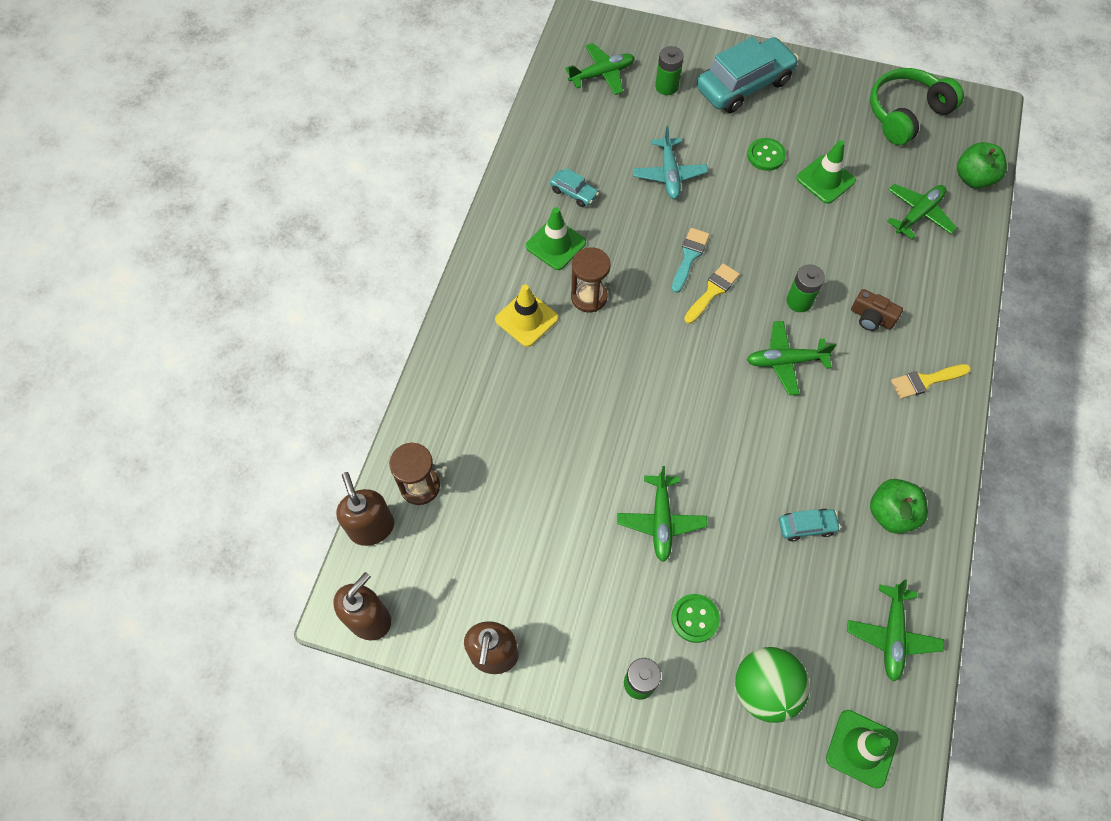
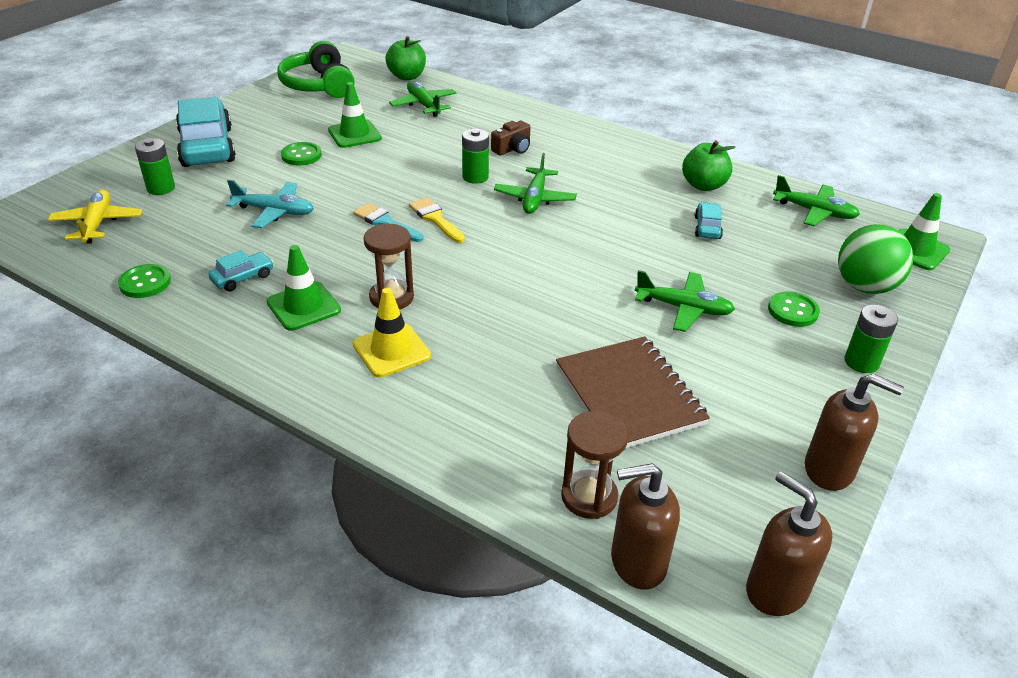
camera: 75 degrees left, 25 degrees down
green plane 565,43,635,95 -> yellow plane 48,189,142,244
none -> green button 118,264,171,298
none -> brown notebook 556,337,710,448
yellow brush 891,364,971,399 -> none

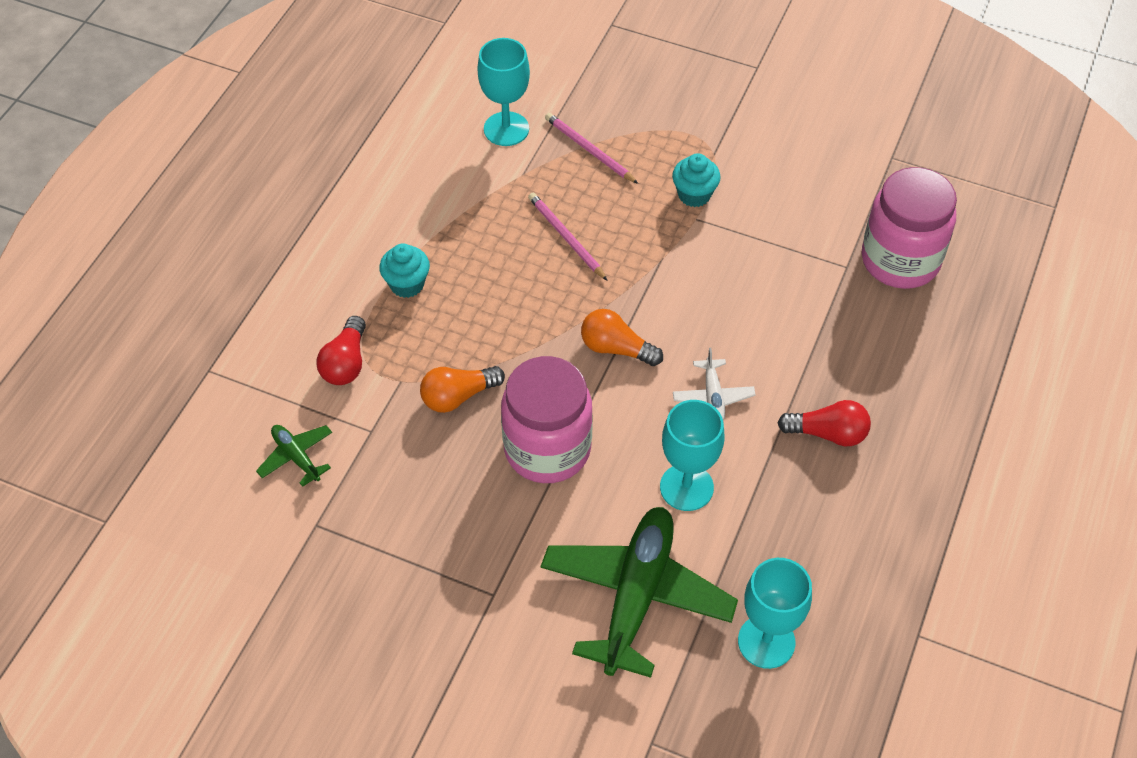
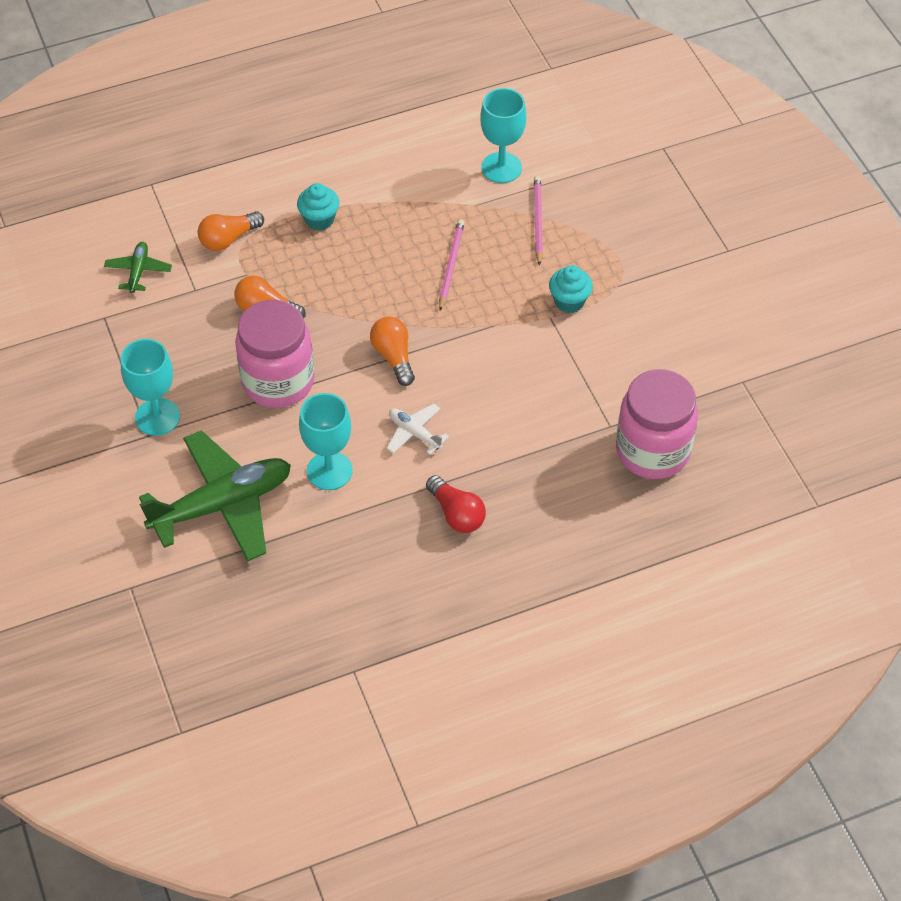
camera: 45 degrees right, 0 degrees up
turquoise goblet 738,558,812,669 -> turquoise goblet 121,339,180,436, moved
red light bulb 317,316,366,385 -> orange light bulb 198,211,264,251
white plane 673,348,756,421 -> white plane 387,404,449,455, 90 degrees clockwise

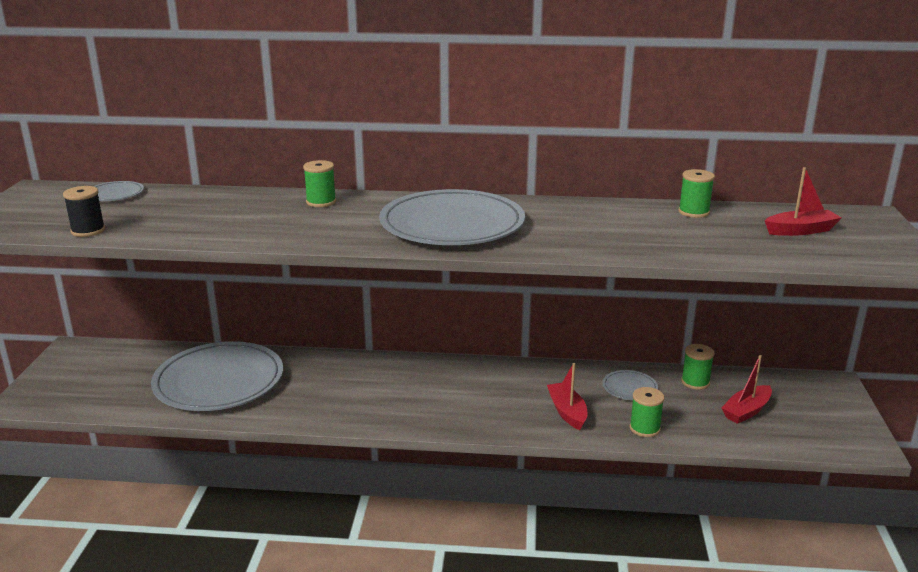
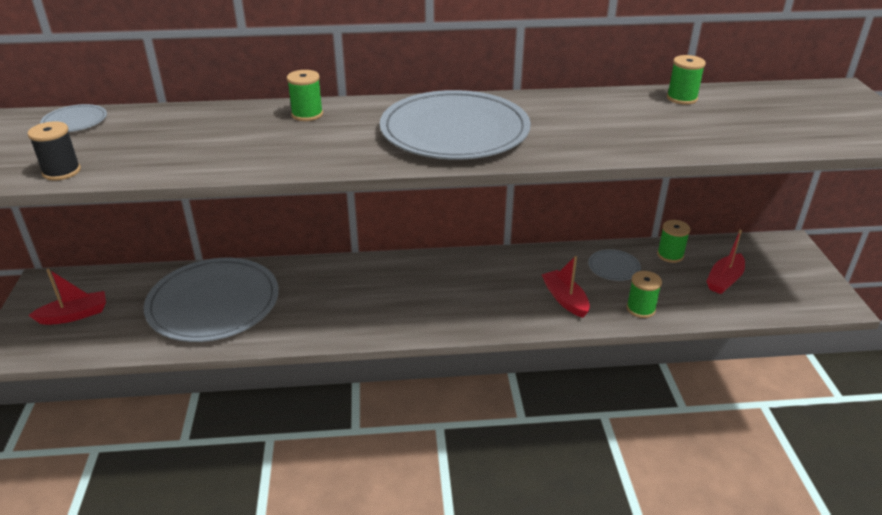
camera: 10 degrees left, 10 degrees up
red boat 765,167,842,236 -> red boat 28,269,106,325, moved

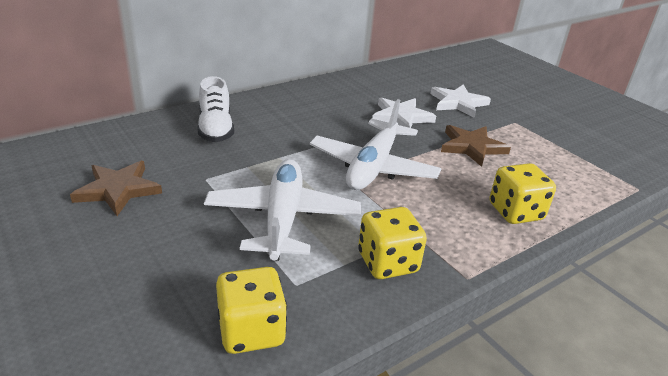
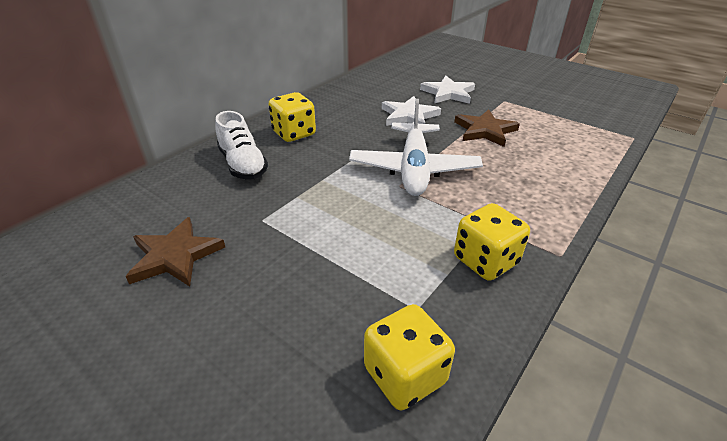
camera: 15 degrees left, 5 degrees up
yellow dice 490,163,556,224 -> yellow dice 269,92,316,142, moved
white plane 204,159,361,261 -> none

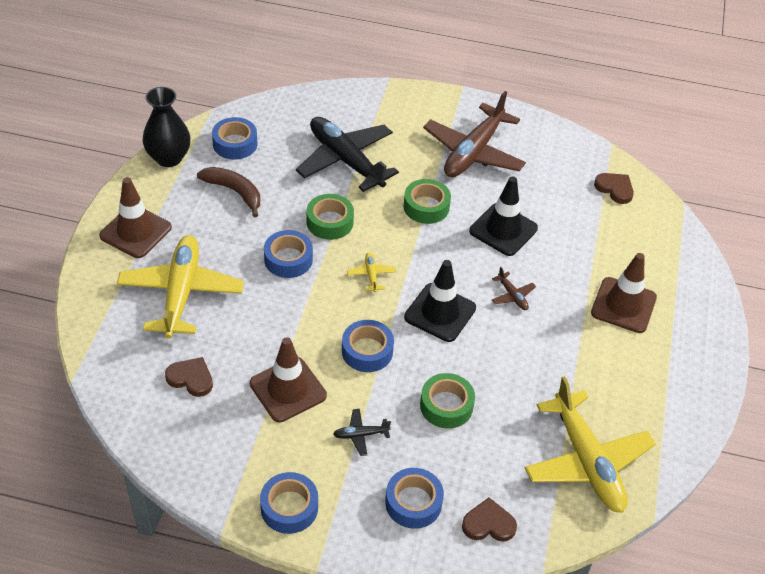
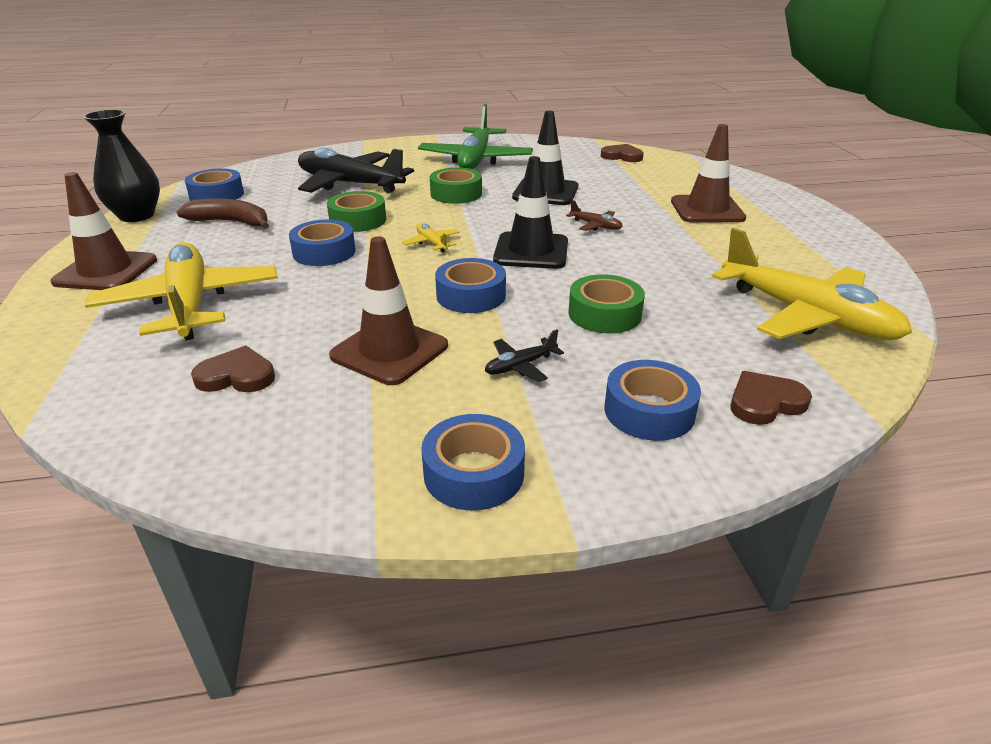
camera: 20 degrees left, 15 degrees down
brown plane 423,91,526,177 -> green plane 418,104,533,169

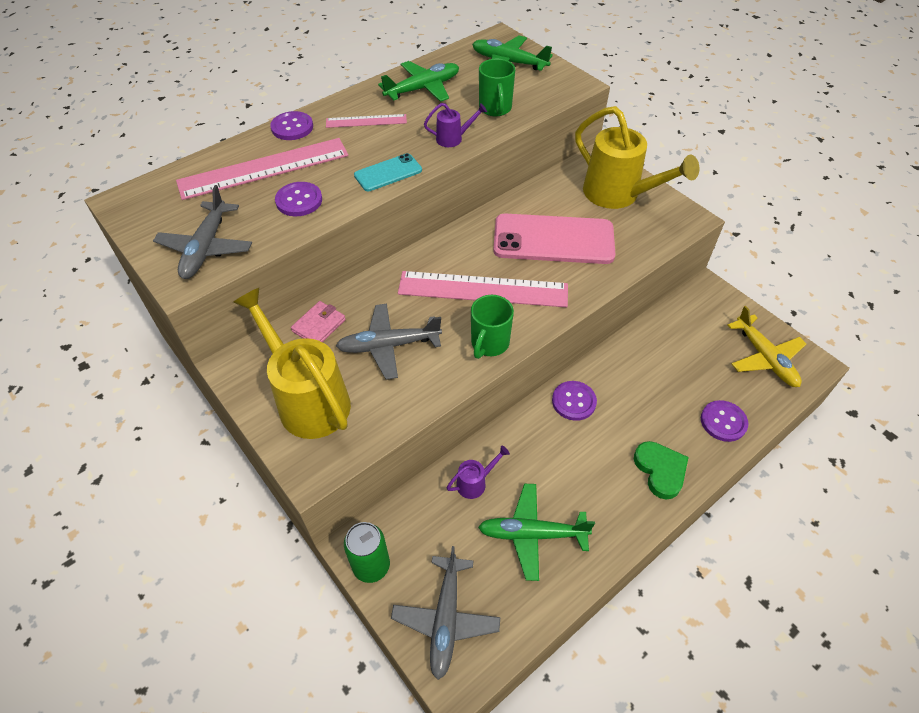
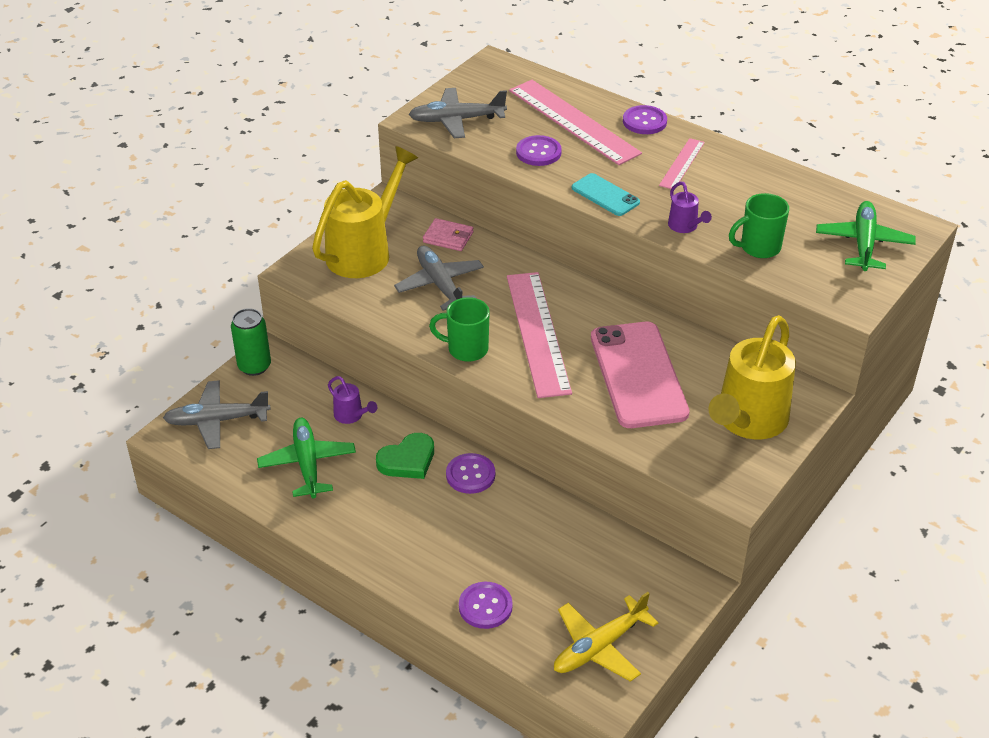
camera: 75 degrees right, 10 degrees down
green heart 634,441,689,500 -> green heart 376,433,434,479, moved
pink ruler 326,114,407,128 -> pink ruler 659,138,705,189, 45 degrees clockwise
green plane 378,61,459,102 -> none

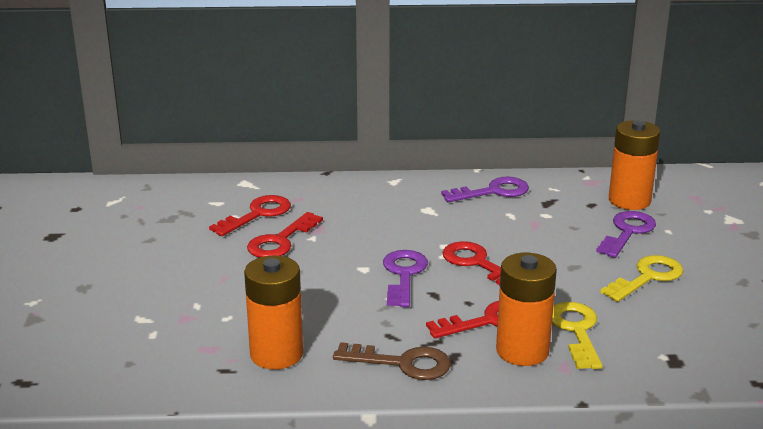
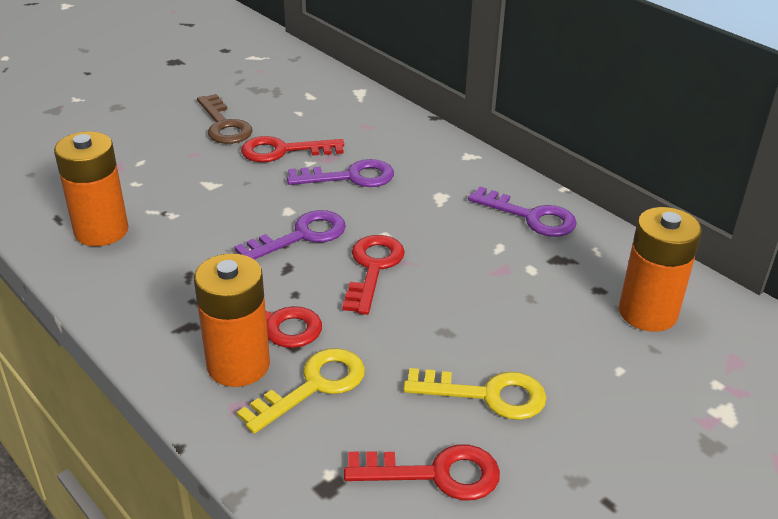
camera: 50 degrees right, 10 degrees up
brown key 333,342,451,380 -> brown key 197,94,253,144, moved
purple key 596,211,656,258 -> purple key 287,159,394,187, moved
red key 209,195,291,236 -> red key 344,444,500,501, moved

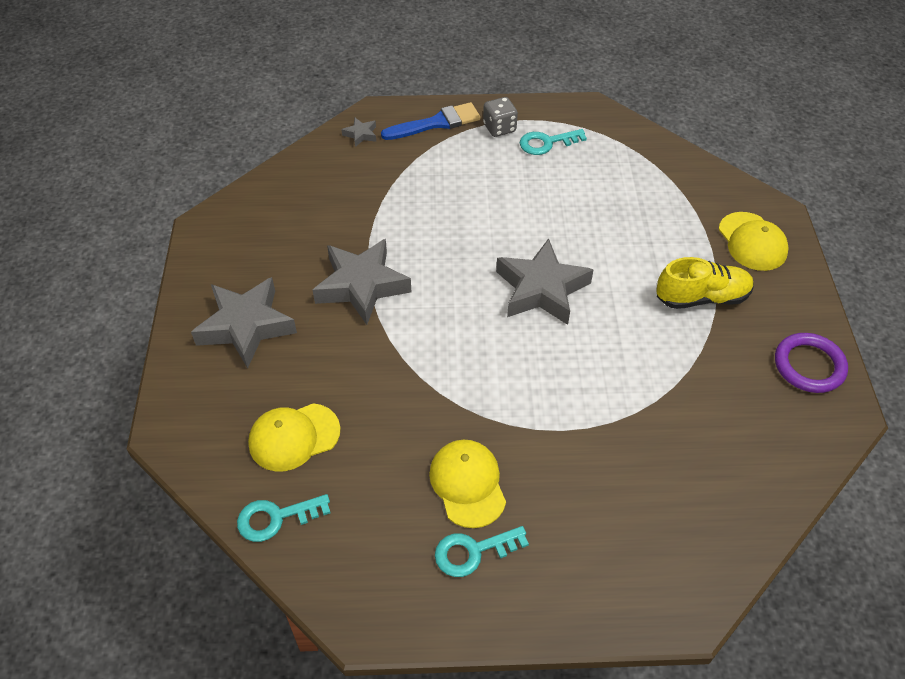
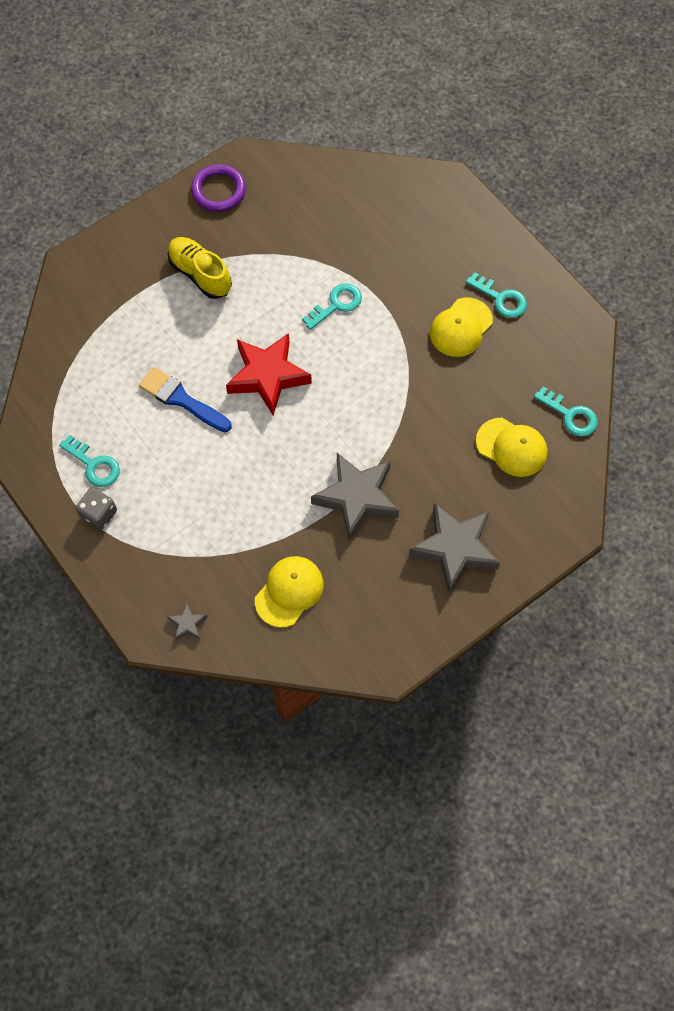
camera: 125 degrees left, 15 degrees up
blue brush 381,102,481,140 -> blue brush 139,367,232,432, moved
grey star 496,238,593,325 -> red star 226,333,312,415
yellow cap 719,212,789,271 -> yellow cap 255,556,323,628, moved
none -> turquoise key 302,283,362,330

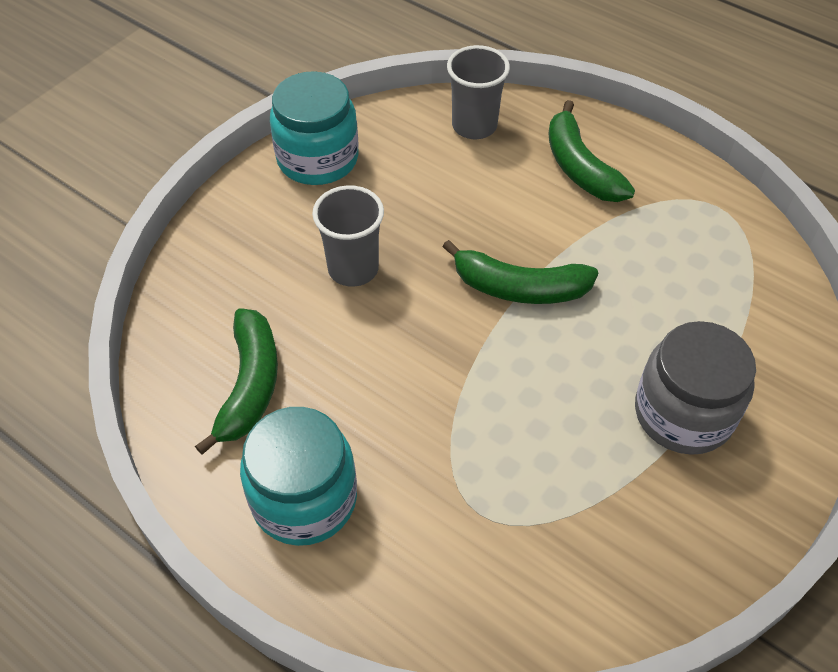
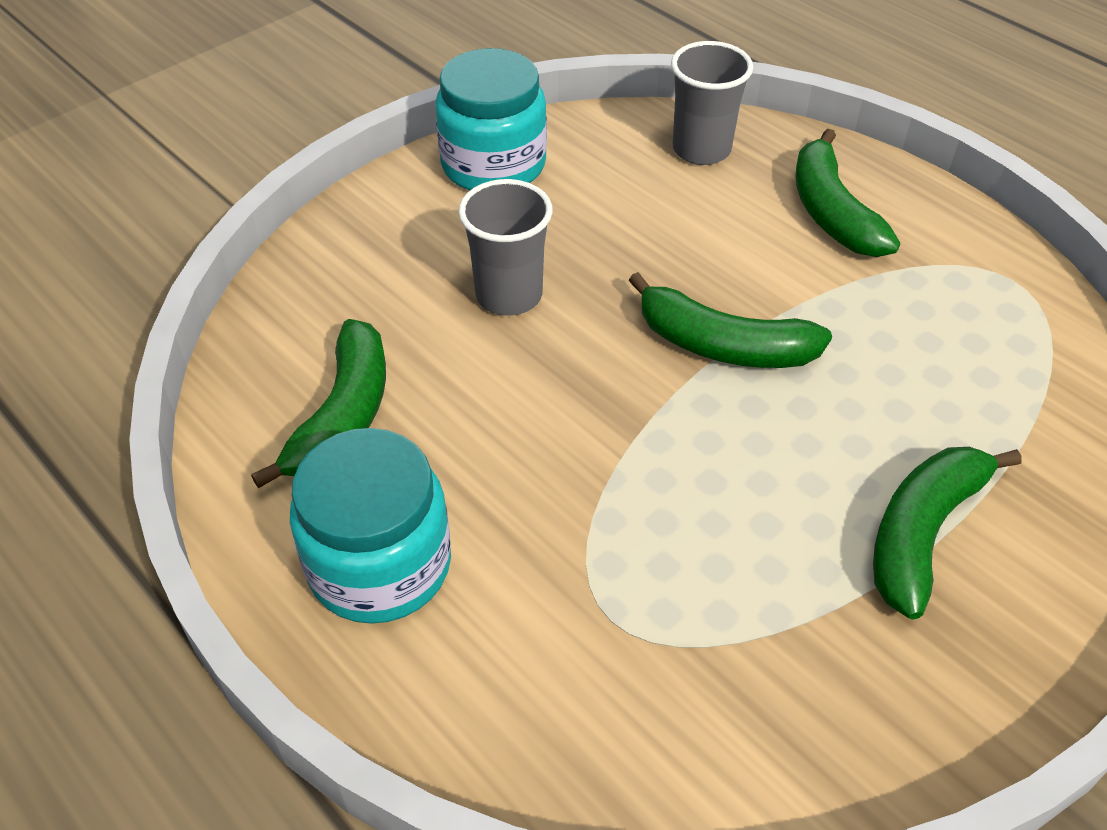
camera: 10 degrees right, 5 degrees down
grey jar 635,321,756,455 -> green banana 873,447,1022,620

